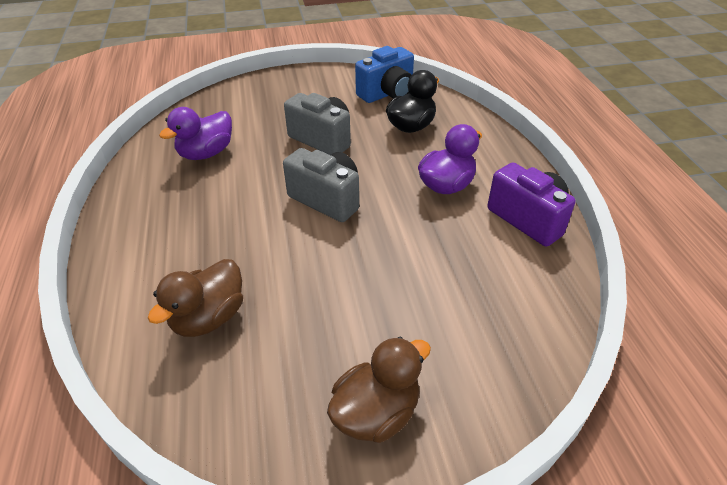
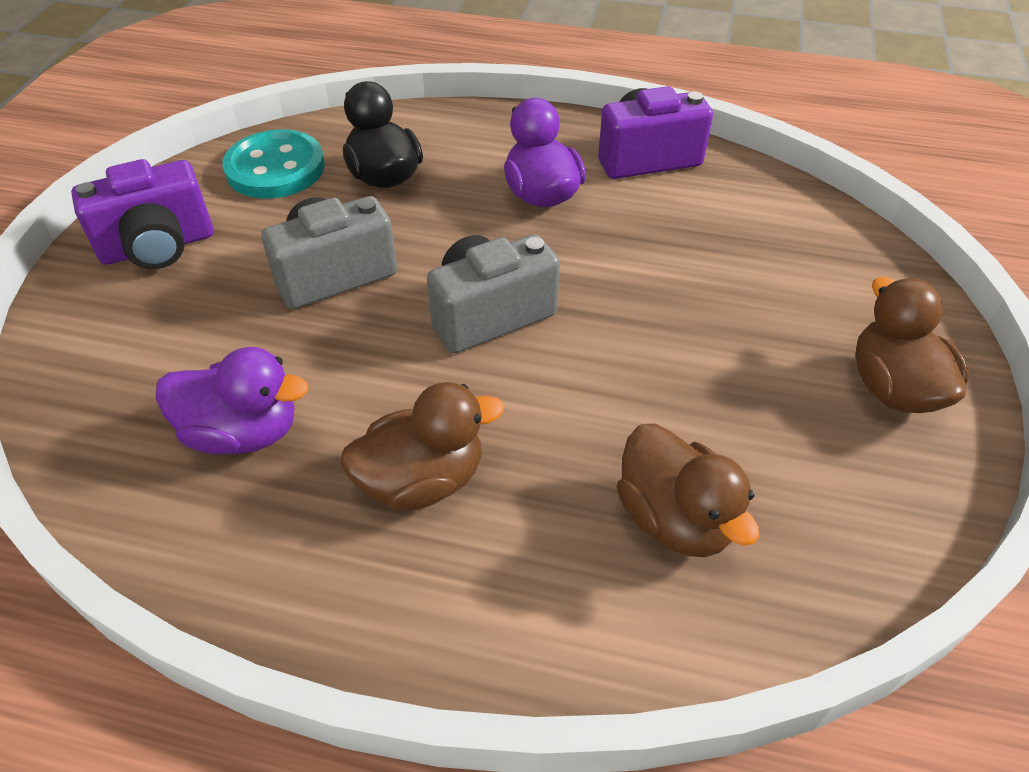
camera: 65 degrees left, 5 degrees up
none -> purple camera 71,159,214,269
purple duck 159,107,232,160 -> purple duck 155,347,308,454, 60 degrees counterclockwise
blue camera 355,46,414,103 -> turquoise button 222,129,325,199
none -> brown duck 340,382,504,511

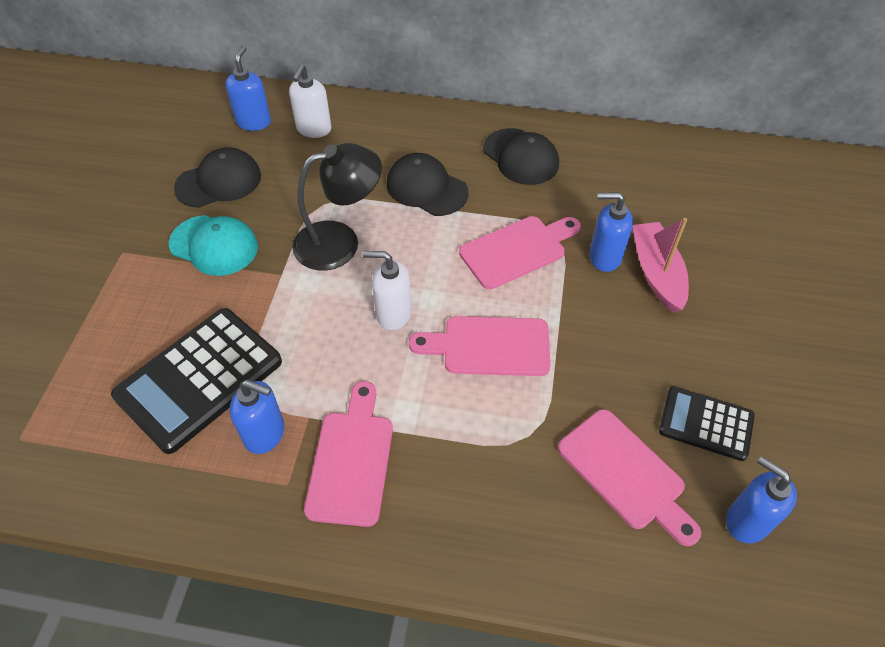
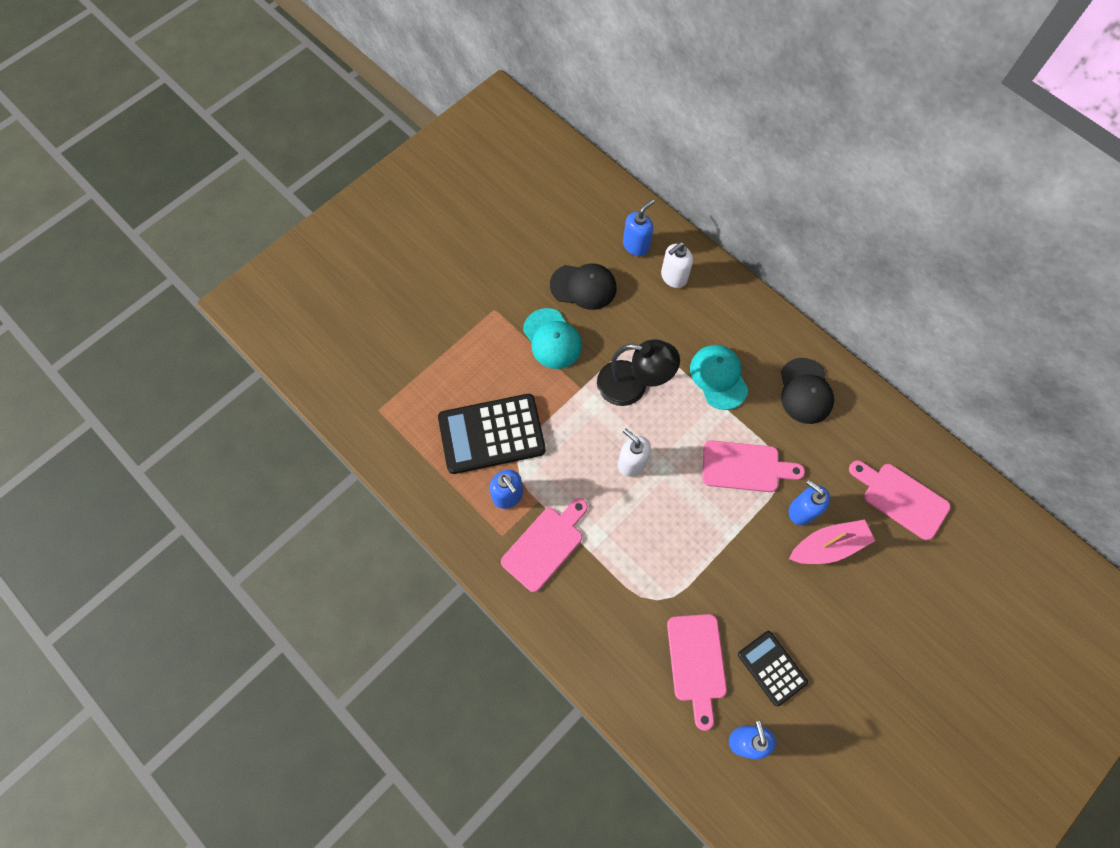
camera: 35 degrees right, 15 degrees up
black cap 387,153,469,216 -> turquoise cap 690,345,748,410
pink boat 633,218,689,313 -> pink boat 789,519,875,564, 45 degrees clockwise
pink cutting board 409,316,550,376 -> pink cutting board 849,460,951,540, moved

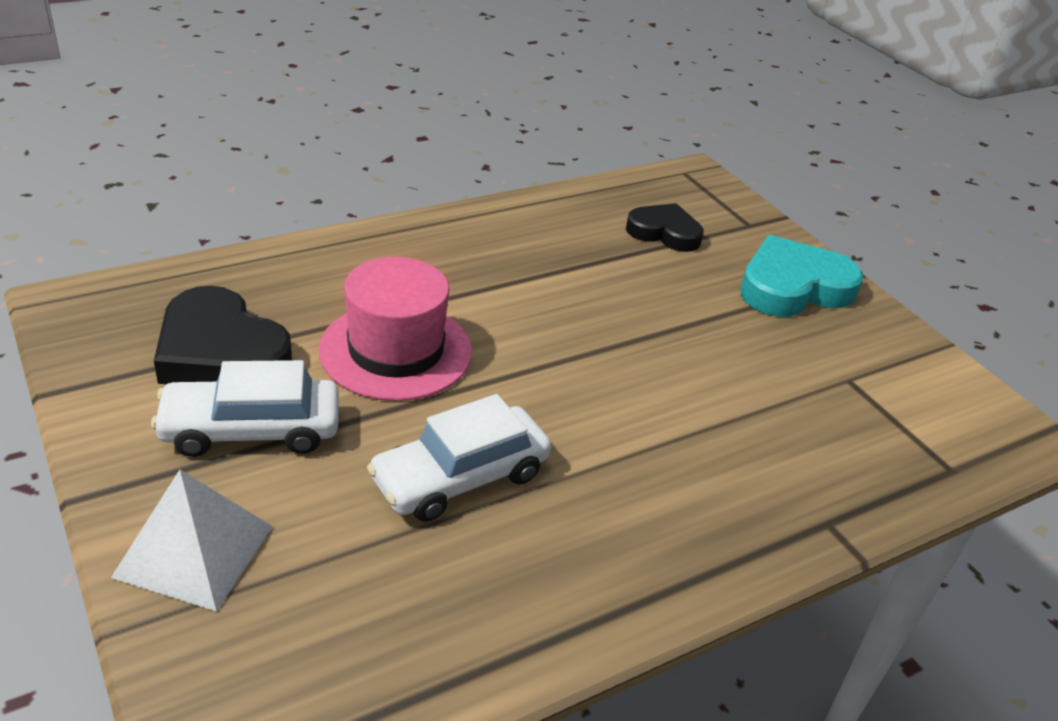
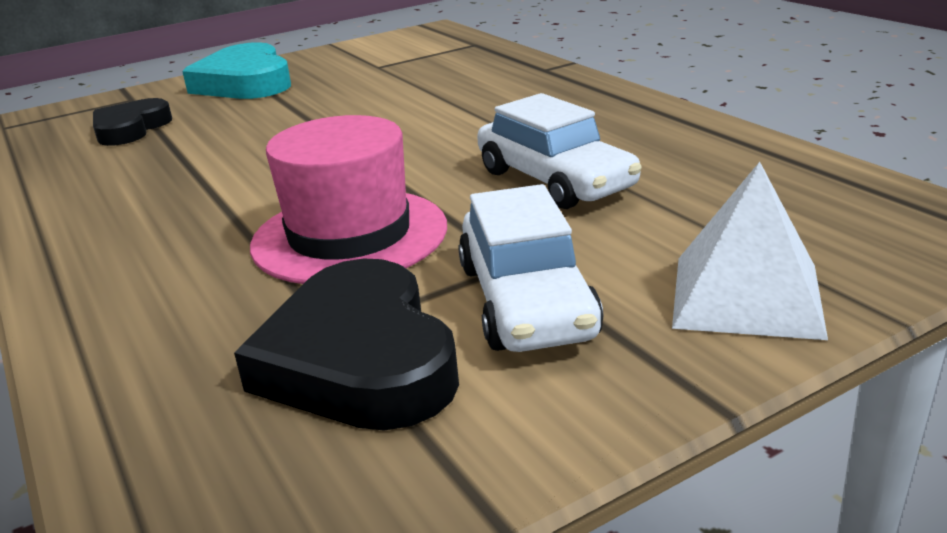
camera: 85 degrees left, 10 degrees down
black heart 154,286,292,384 -> black heart 234,259,459,431, 120 degrees clockwise

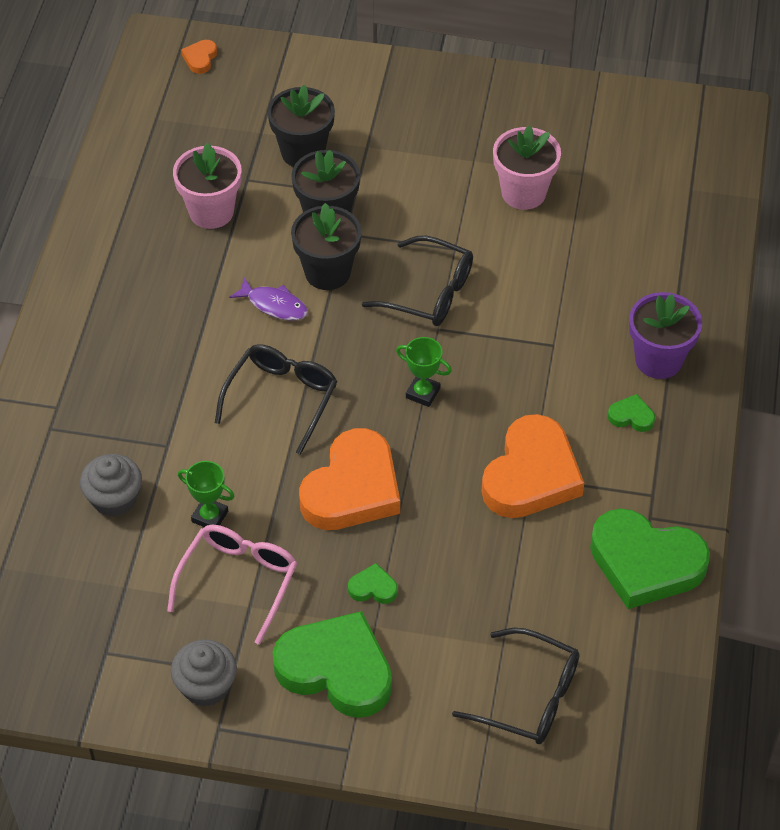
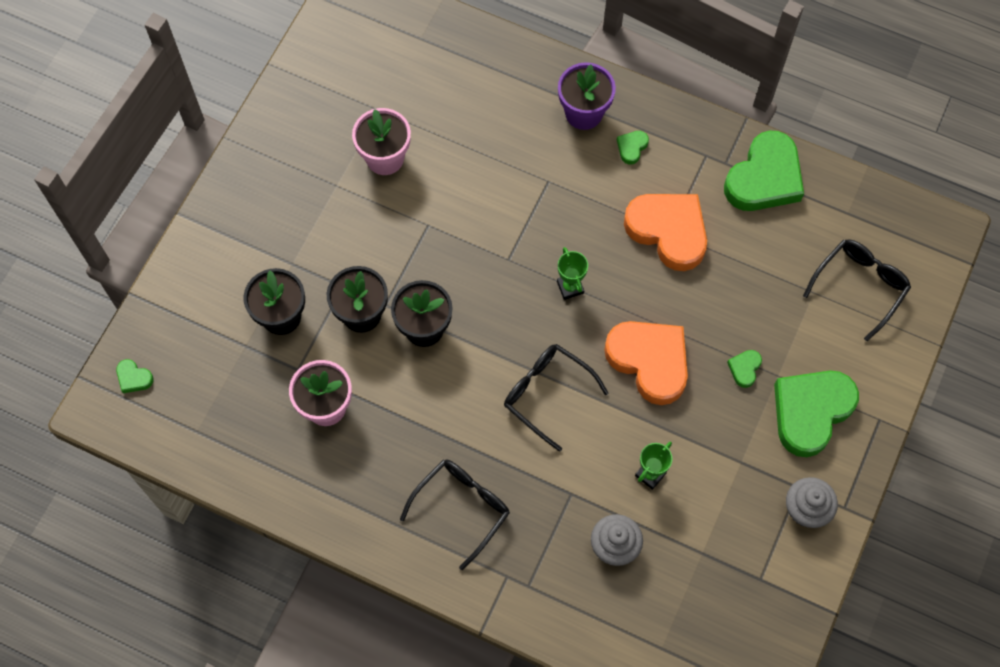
camera: 75 degrees left, 15 degrees up
orange heart 181,40,217,74 -> green heart 116,359,154,393
black glasses 362,236,473,326 -> black glasses 400,460,509,570, moved
green trophy 396,337,452,407 -> green trophy 557,247,588,300, 60 degrees counterclockwise
pink glasses 167,525,297,645 -> none
purple fish 229,277,308,320 -> none

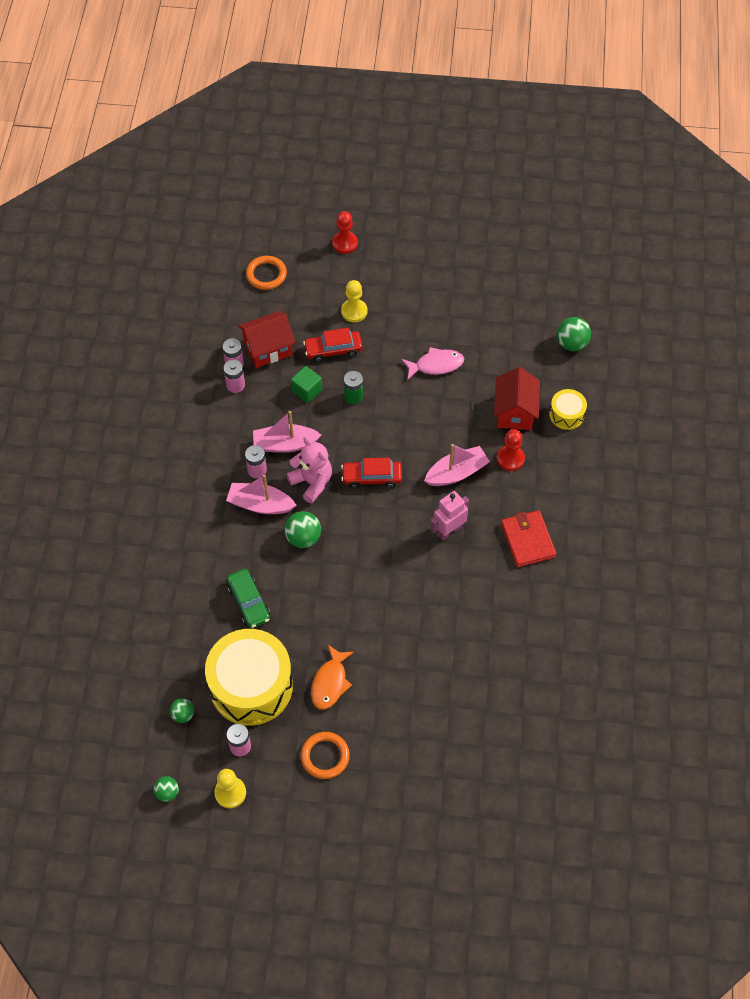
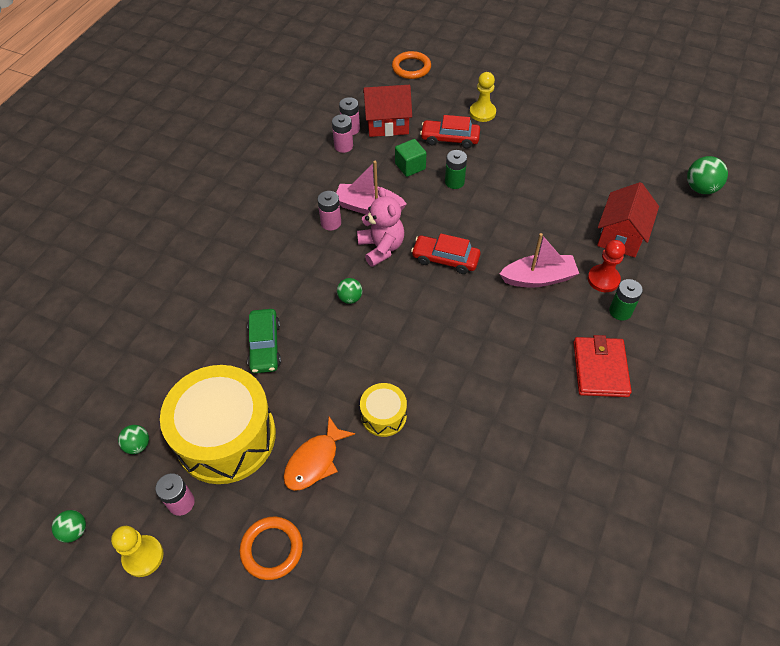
camera: 20 degrees right, 5 degrees down
green ball 284,511,321,548 -> green ball 337,278,362,304, x0.62
yellow drum 549,389,587,430 -> yellow drum 360,383,407,437, moved
none -> green battery 609,279,643,320
pink boat 226,475,297,514 -> none
red pawn 332,211,358,254 -> none
pink fish 402,347,464,380 -> none
pink robot 430,491,469,541 -> none

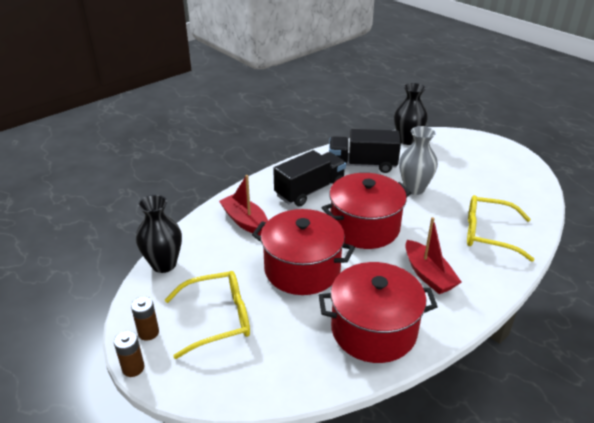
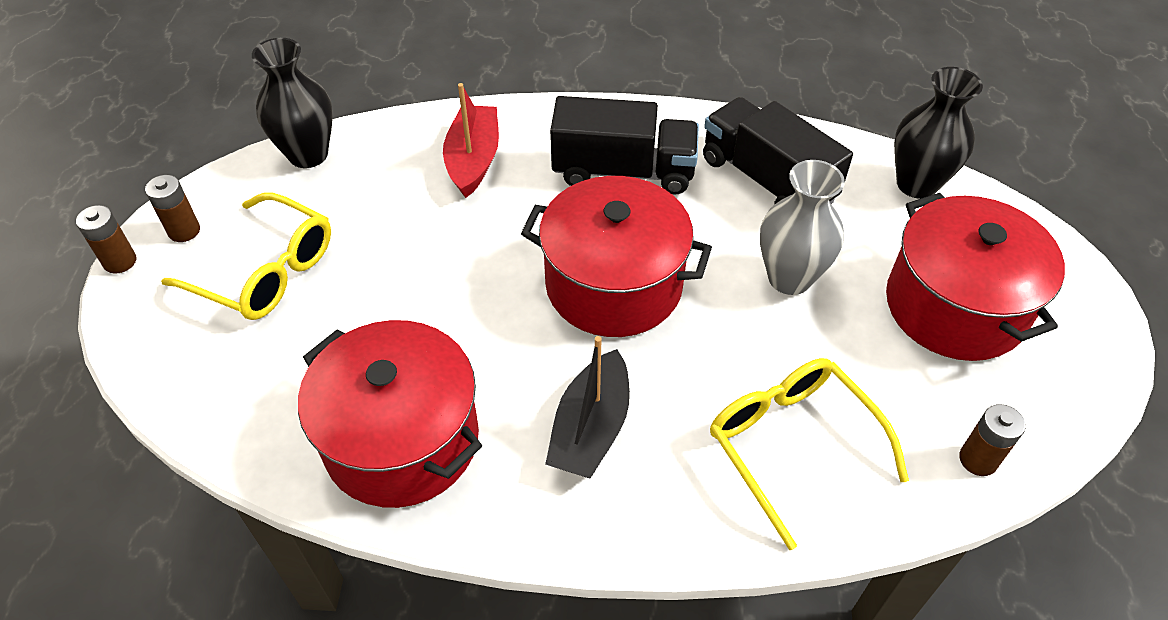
camera: 45 degrees right, 15 degrees up
red boat 405,217,461,294 -> black boat 545,336,630,479
red pot 252,209,355,295 -> red pot 886,193,1065,361, moved
none -> brown battery 959,404,1026,476

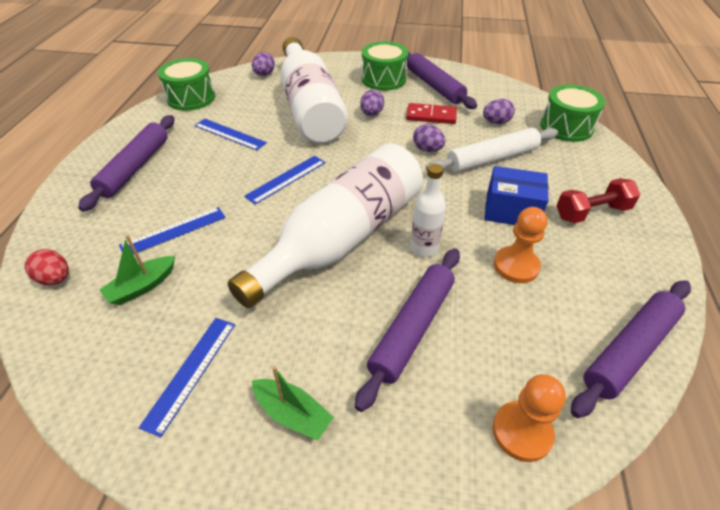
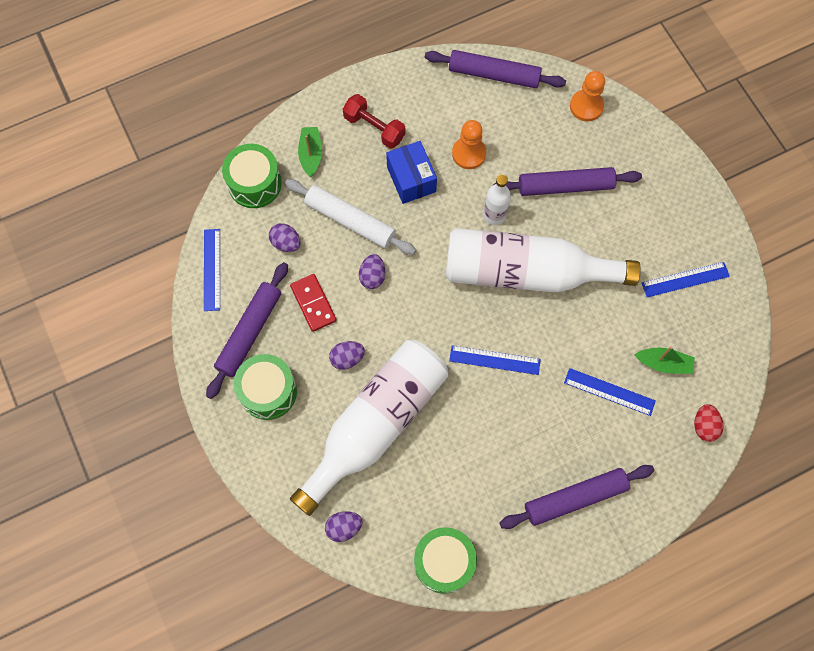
camera: 125 degrees left, 25 degrees up
blue ruler 194,119,267,151 -> blue ruler 204,229,220,311, moved
green boat 252,366,334,440 -> green boat 298,127,322,177, moved

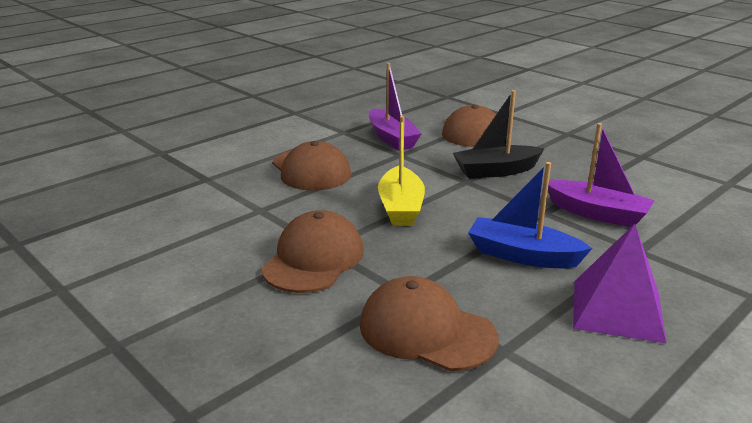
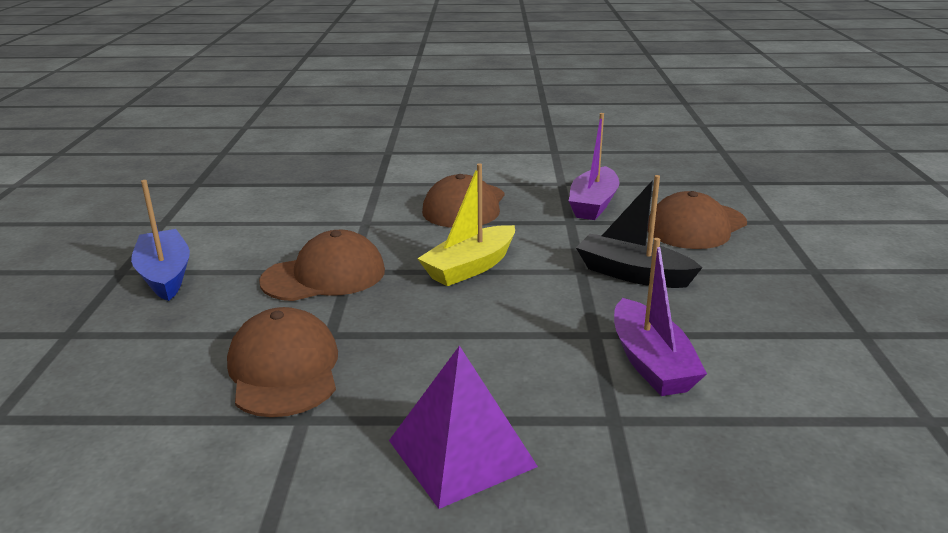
camera: 45 degrees right, 0 degrees up
blue boat 468,162,592,268 -> blue boat 131,180,190,301, moved

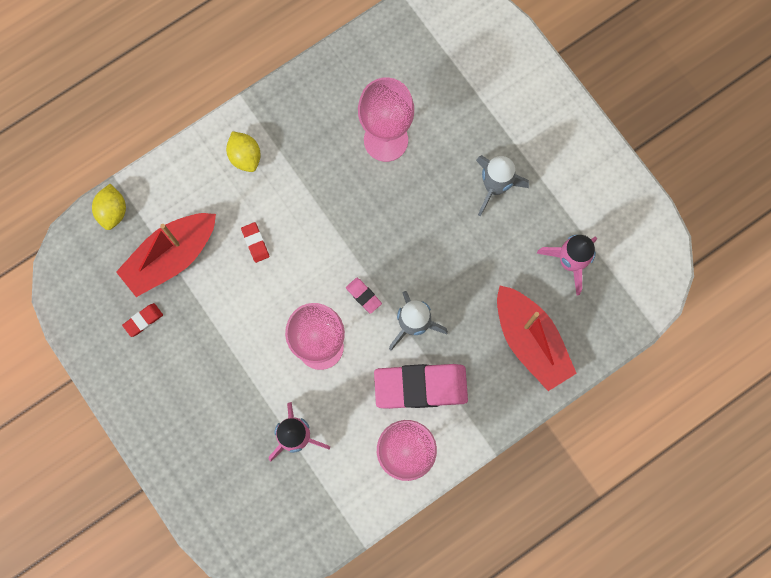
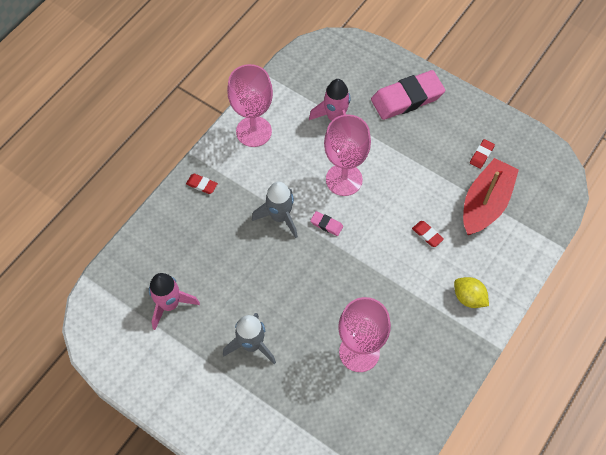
camera: 160 degrees right, 15 degrees down
none -> red eraser 186,174,218,194
pink eraser 374,364,468,409 -> pink eraser 371,70,445,120, moved
yellow lemon 92,184,126,230 -> none
red boat 497,286,577,391 -> none

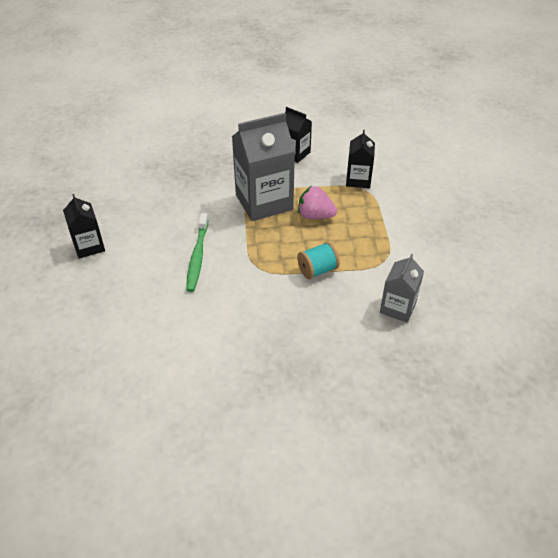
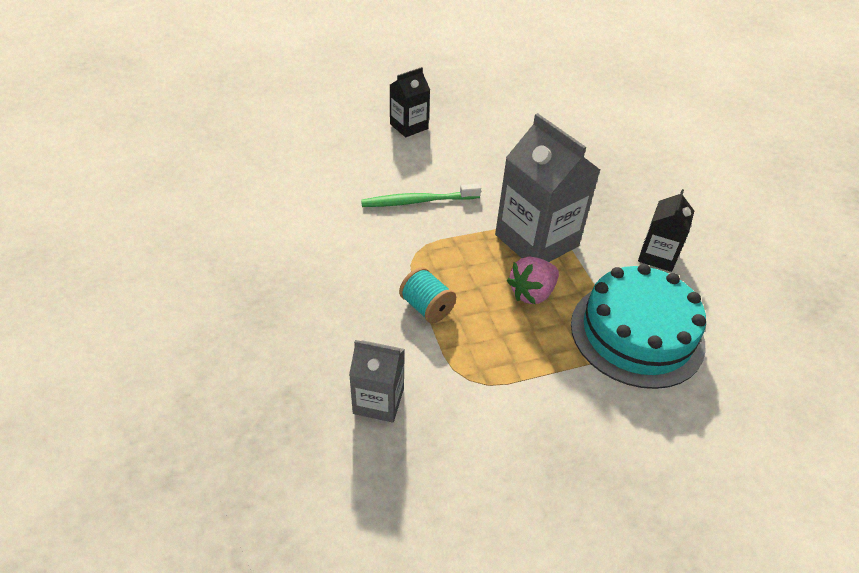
camera: 75 degrees right, 0 degrees up
pink strawberry 298,186,337,219 -> pink strawberry 507,257,559,304, 135 degrees counterclockwise
black carton 346,130,375,188 -> turquoise cake 571,264,706,389

